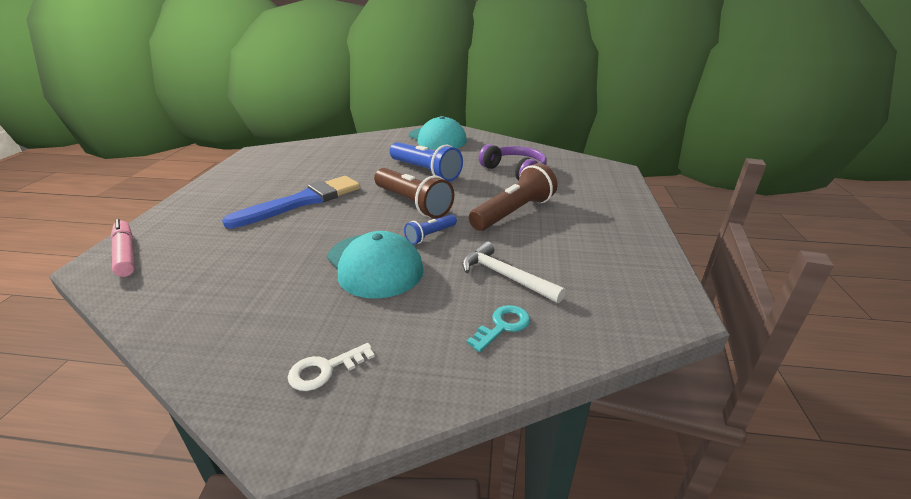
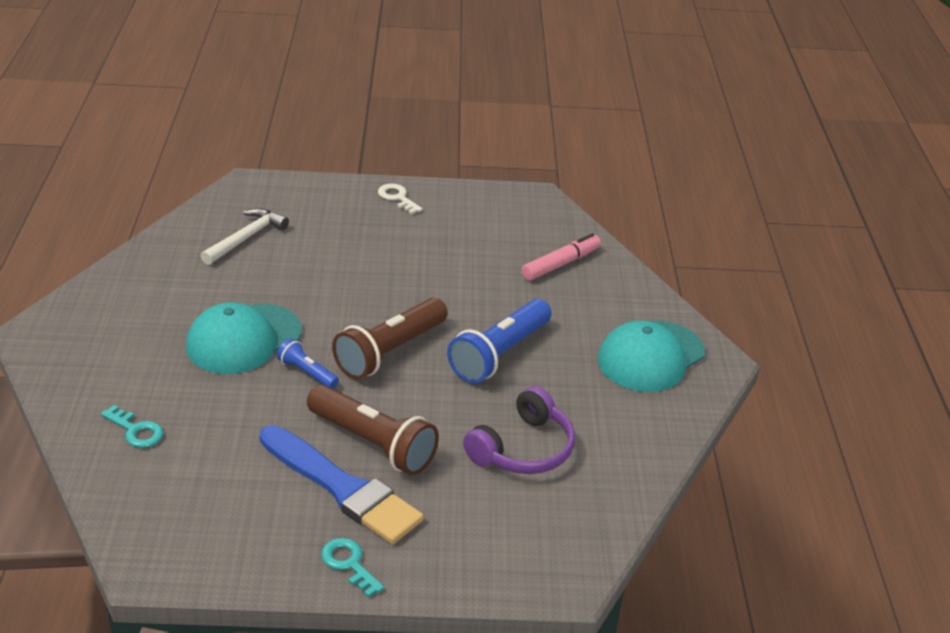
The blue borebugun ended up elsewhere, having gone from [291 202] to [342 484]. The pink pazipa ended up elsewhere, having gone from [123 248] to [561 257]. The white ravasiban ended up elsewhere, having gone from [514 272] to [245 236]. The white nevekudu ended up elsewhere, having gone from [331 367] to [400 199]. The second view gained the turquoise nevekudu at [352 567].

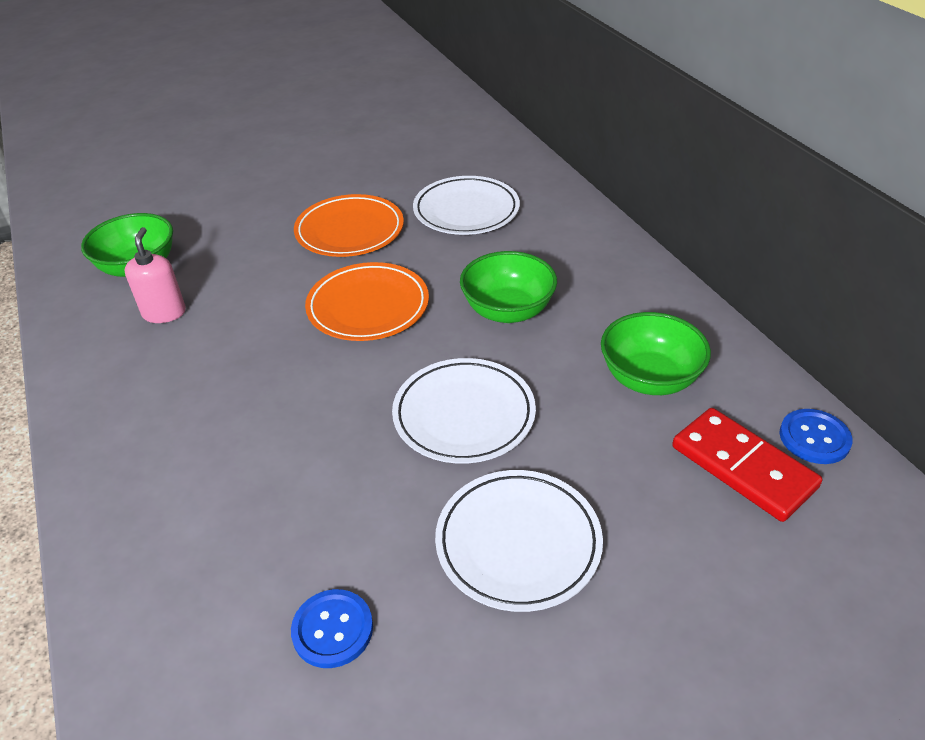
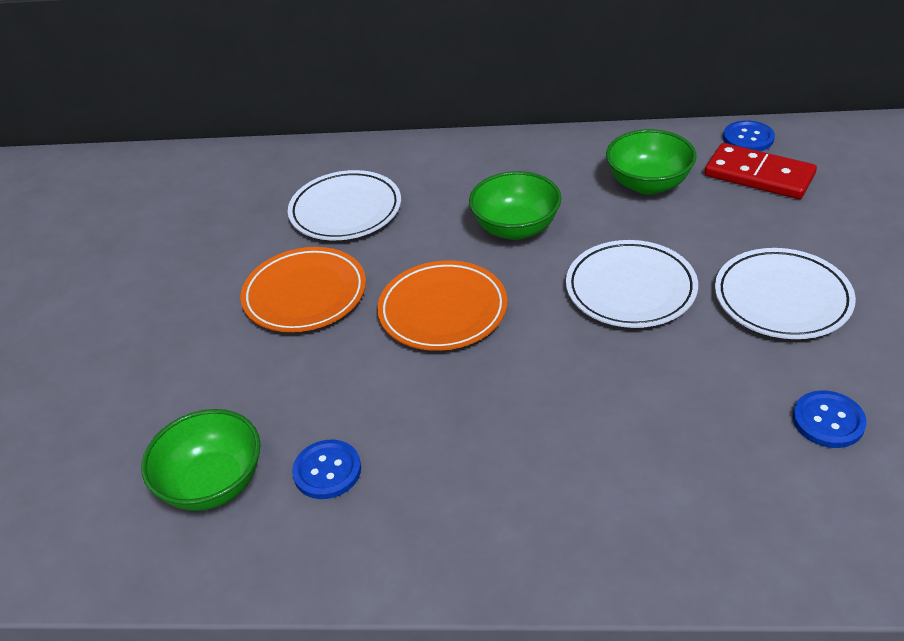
Where the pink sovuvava stood at [155 275], the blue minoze came to stand at [326 469]. The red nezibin at [747 465] ended up facing another way, 45 degrees clockwise from before.

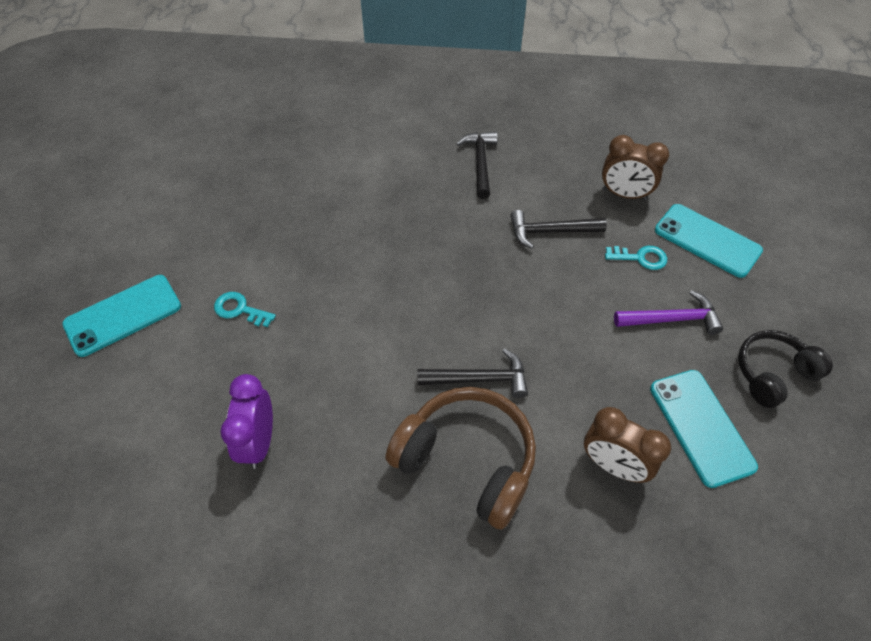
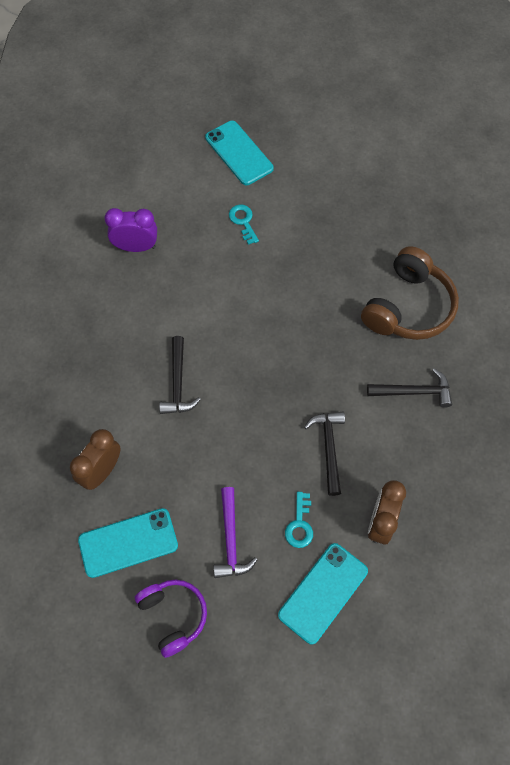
The turquoise nevekudu at [245 309] ended up facing another way, 45 degrees counterclockwise from before. What was the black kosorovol at [785 369] turned into the purple kosorovol at [171 618]. The brown kosorovol ended up elsewhere, having gone from [461 458] to [410 293].

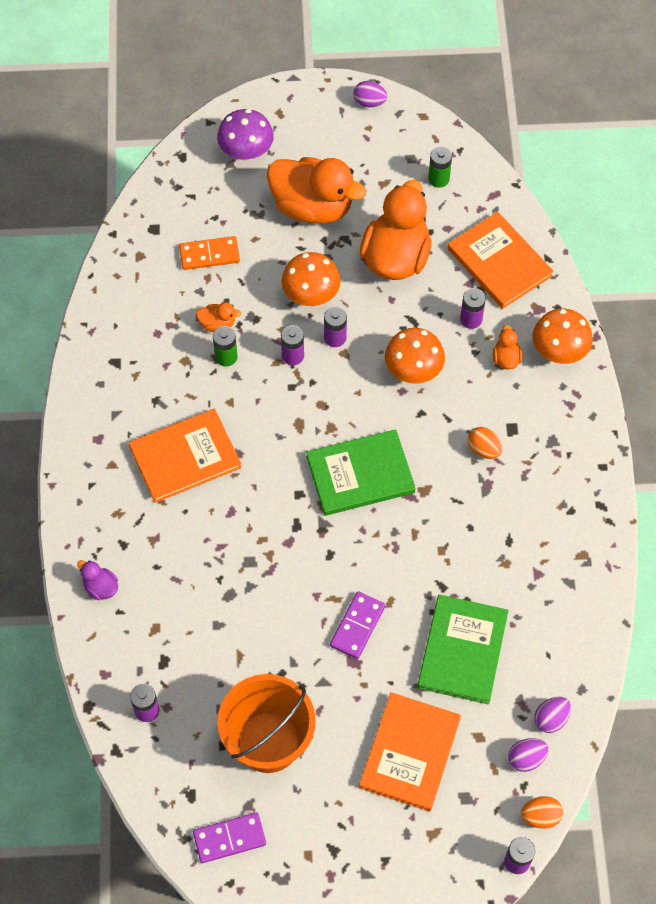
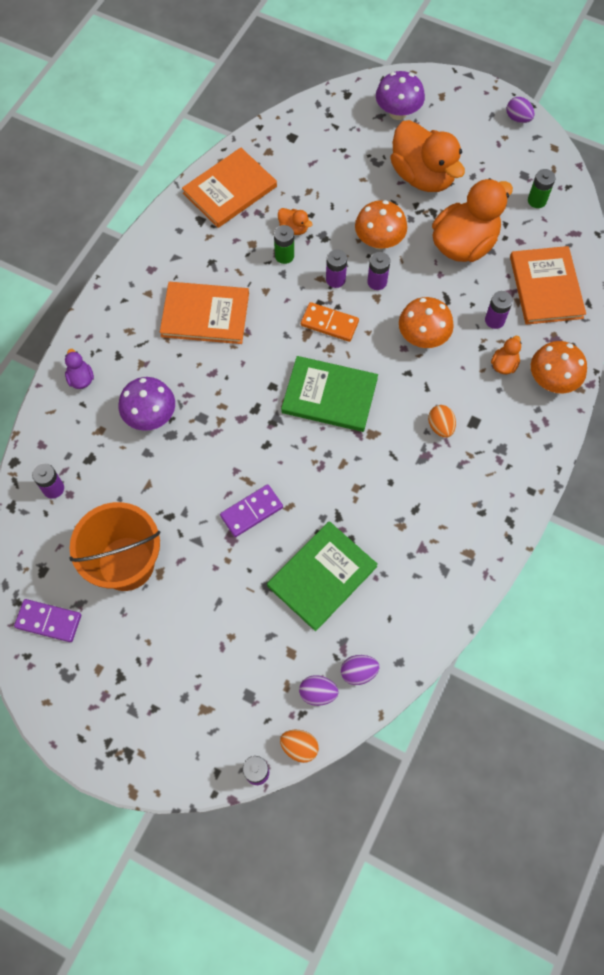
The orange nezibin ended up elsewhere, having gone from [209 253] to [330 322]. The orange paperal ended up elsewhere, having gone from [410 752] to [229 188]. The second view gained the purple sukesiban at [147 404].

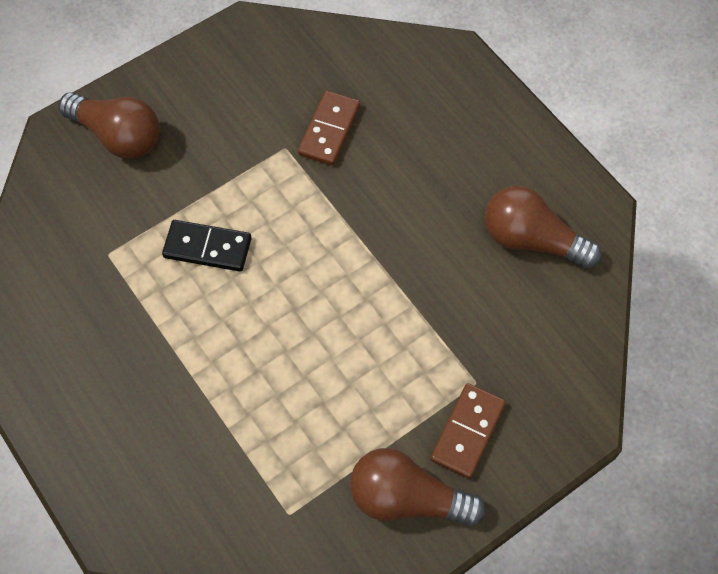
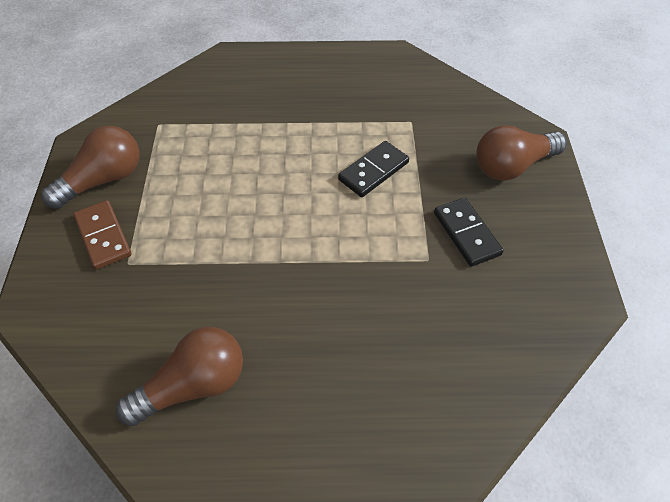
The second view lost the brown nezibin at [329 128]. The second view gained the black nezibin at [469 232].

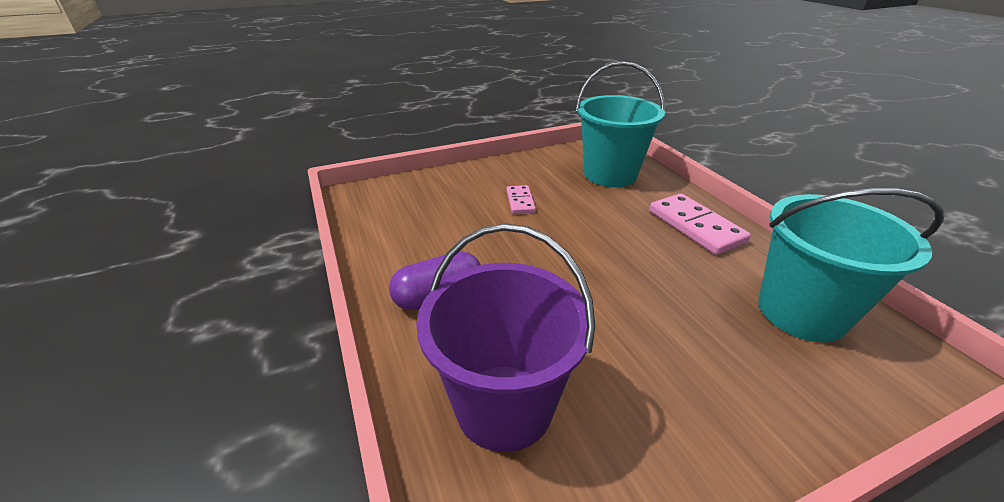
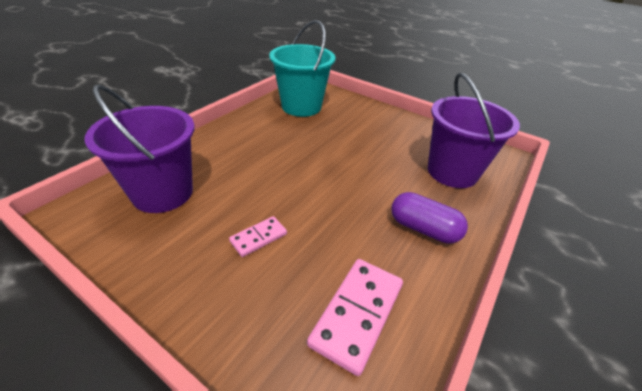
What was the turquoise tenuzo at [620 124] turned into the purple tenuzo at [140 148]. The pink nezibin ended up elsewhere, having gone from [700 224] to [355 317].

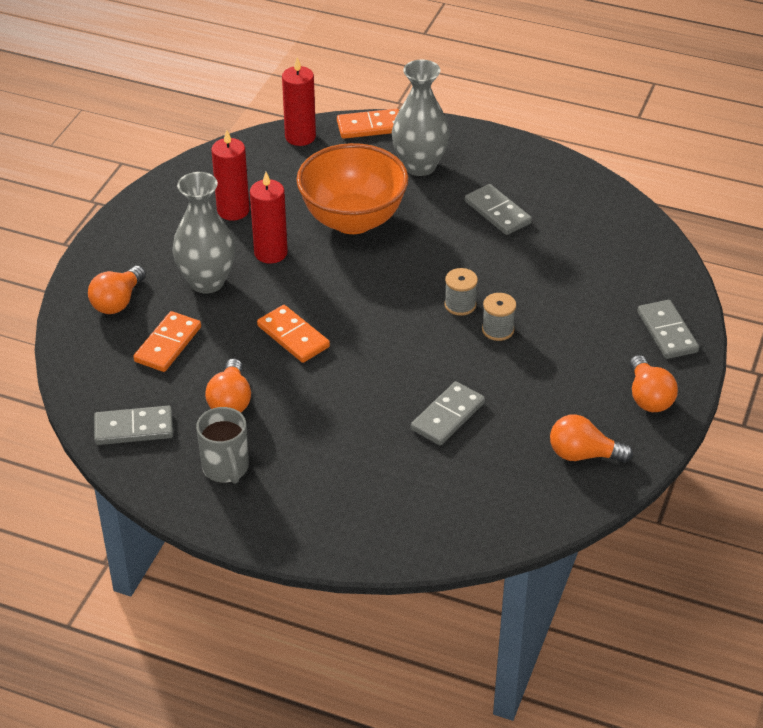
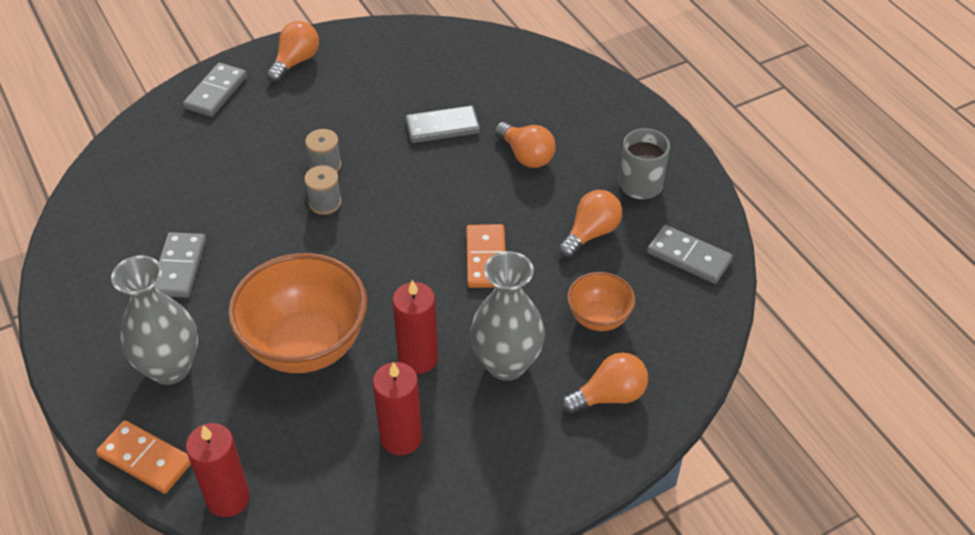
Where the orange nezibin stood at [167 341], the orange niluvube came to stand at [601 301]. The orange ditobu ended up elsewhere, having gone from [591 438] to [525 145].

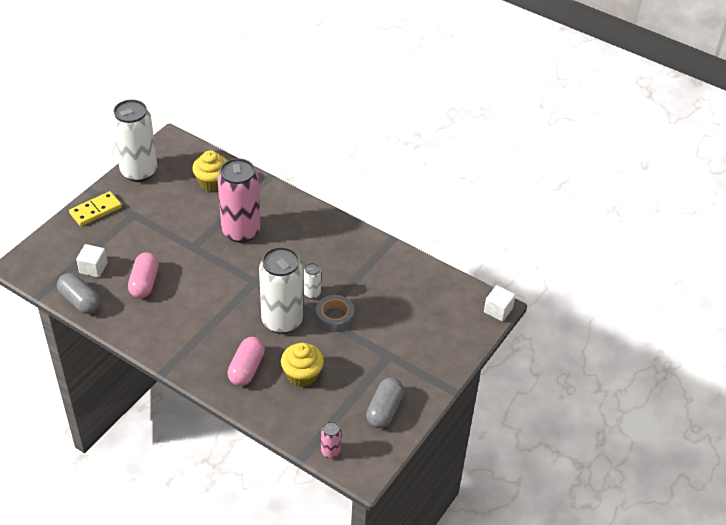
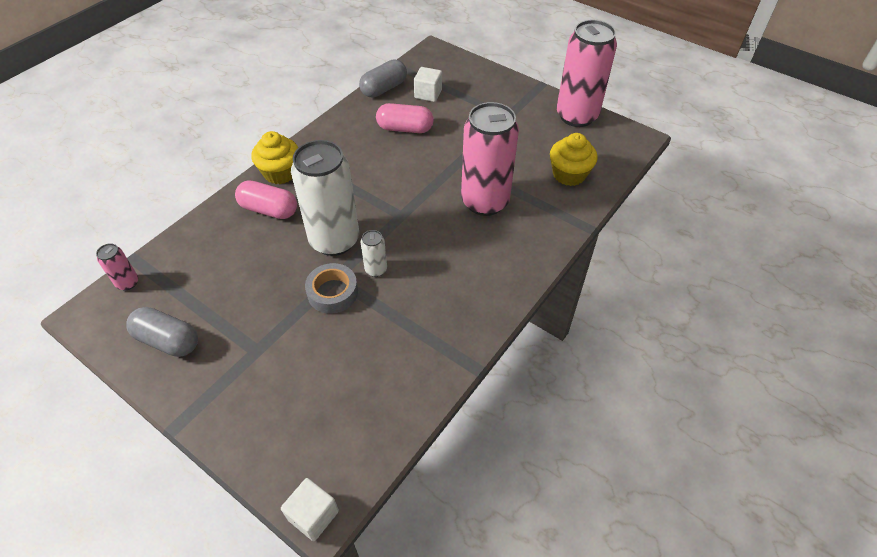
What was the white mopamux at [134 140] turned into the pink mopamux at [587 73]. The second view lost the yellow nezibin at [95 208]. The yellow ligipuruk ended up elsewhere, having gone from [302 365] to [274 157].

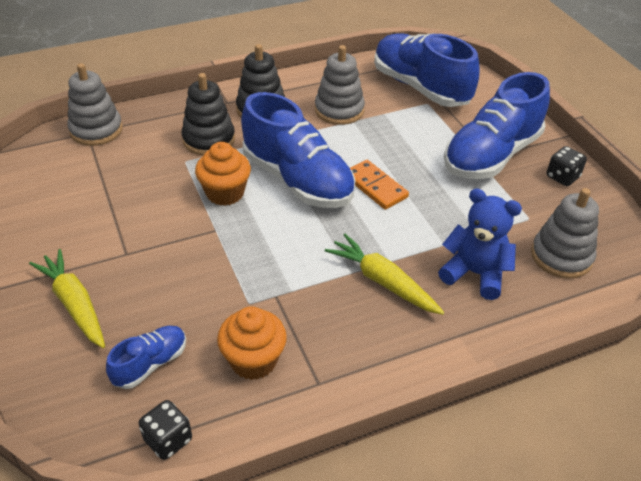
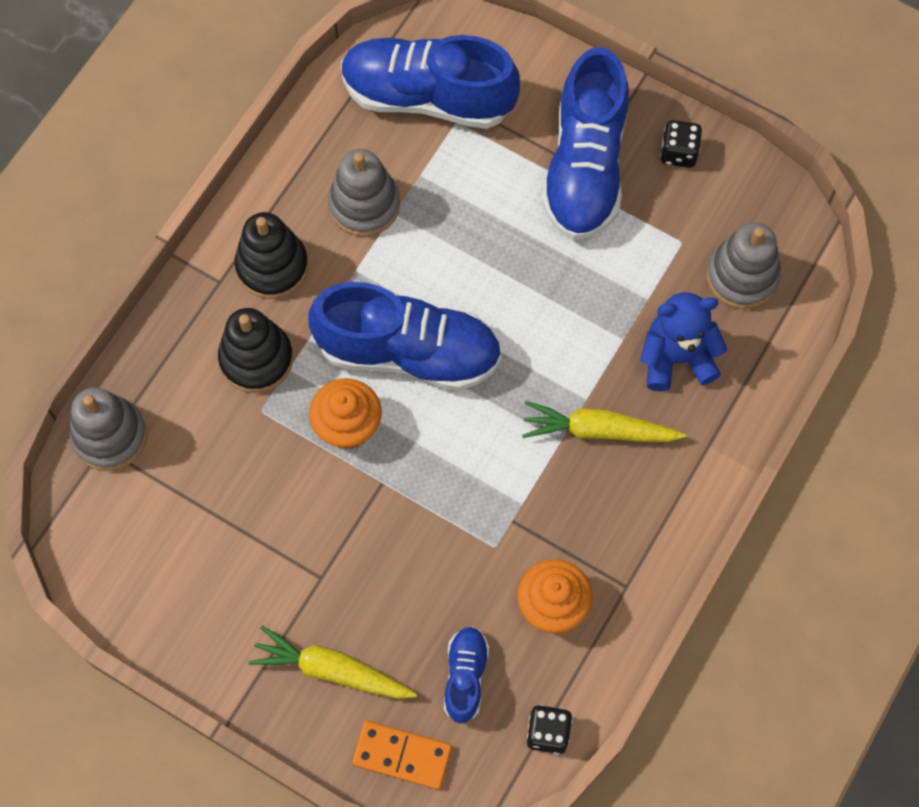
The orange nezibin ended up elsewhere, having gone from [379 185] to [402 755].

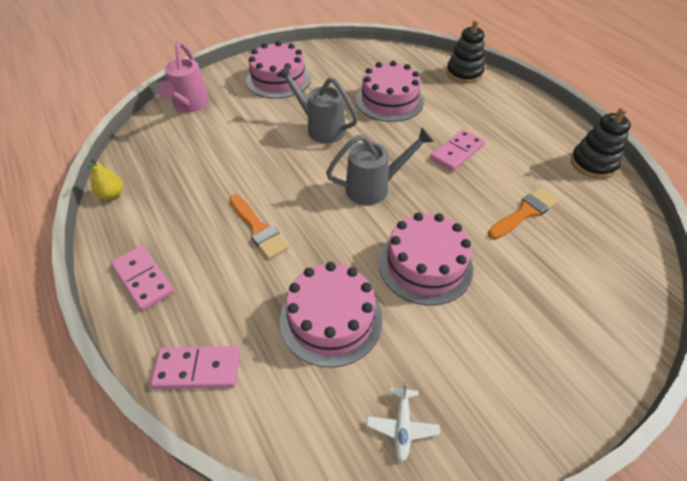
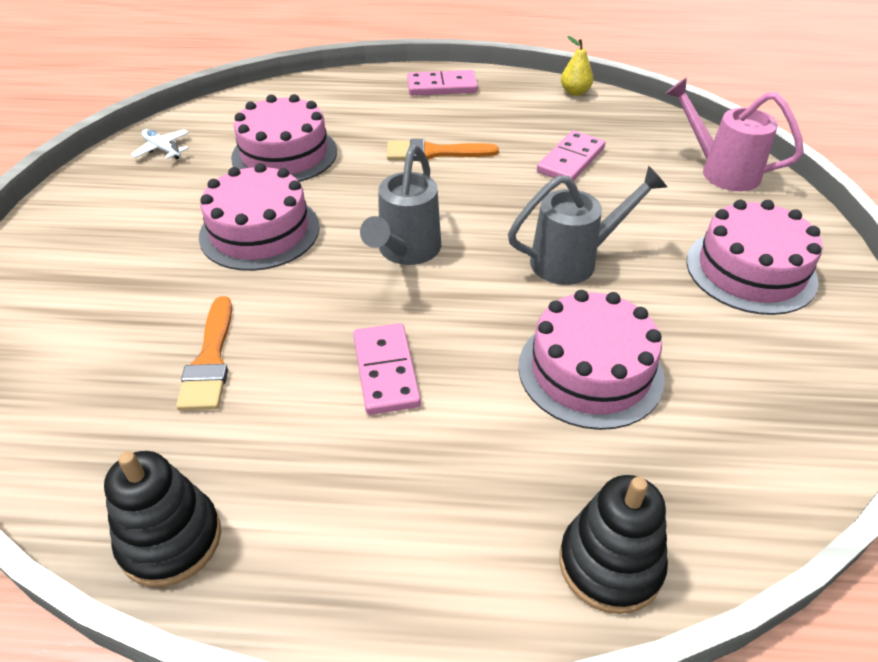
The pink nezibin ended up elsewhere, having gone from [195 367] to [571 155].

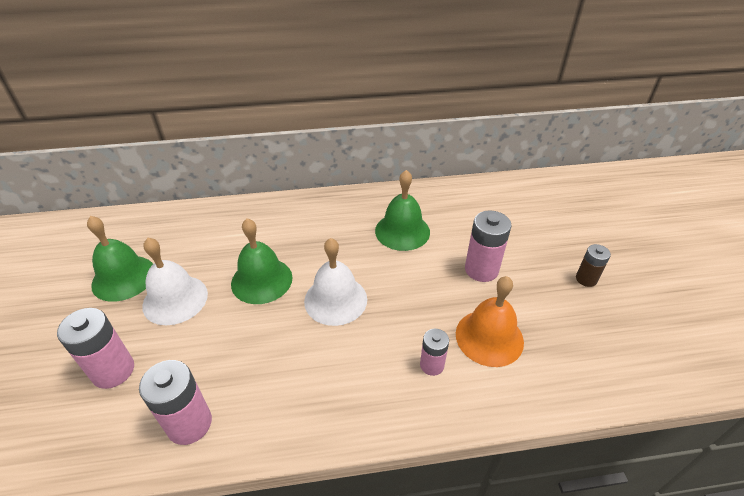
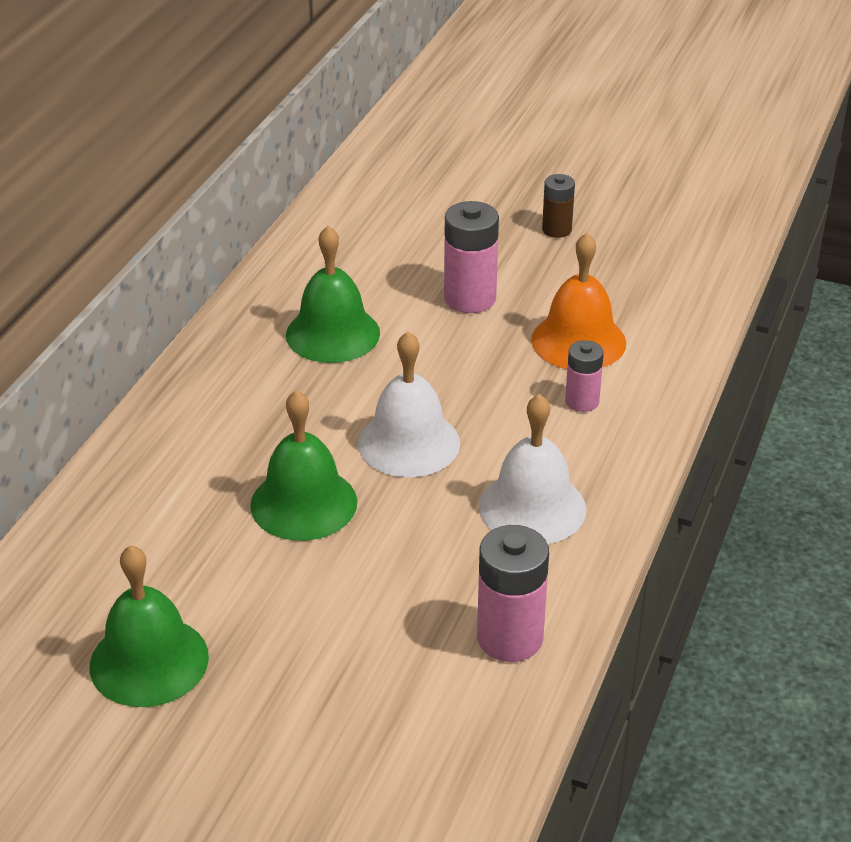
The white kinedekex ended up elsewhere, having gone from [175 281] to [533 469]. The second view lost the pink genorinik at [95 348].

